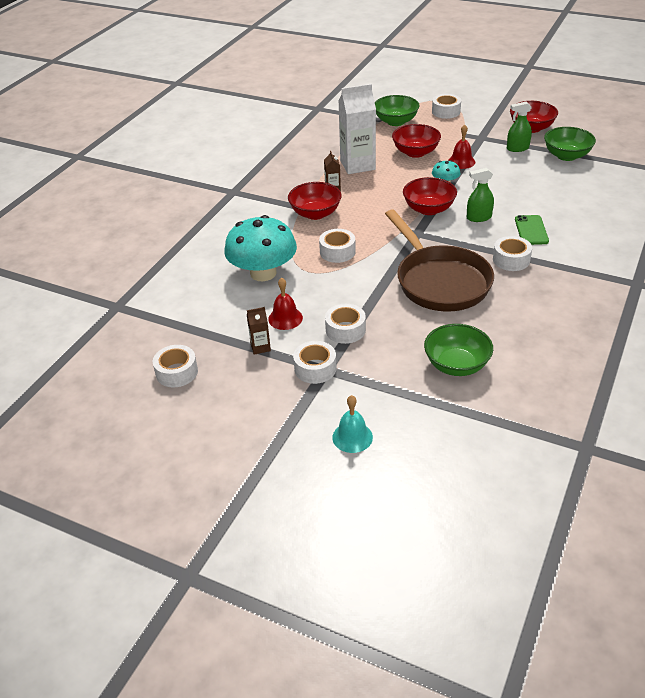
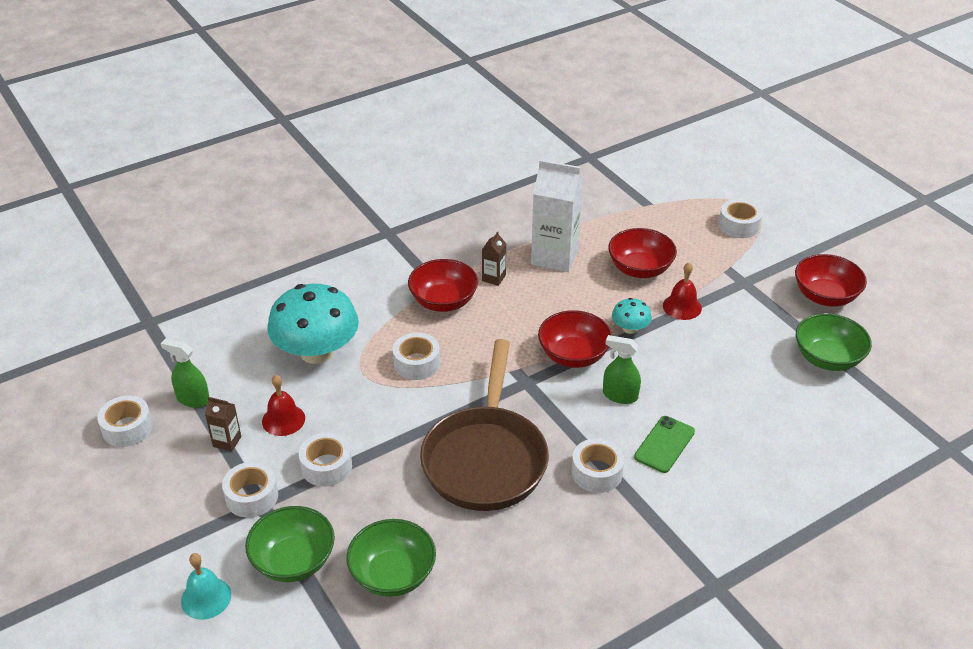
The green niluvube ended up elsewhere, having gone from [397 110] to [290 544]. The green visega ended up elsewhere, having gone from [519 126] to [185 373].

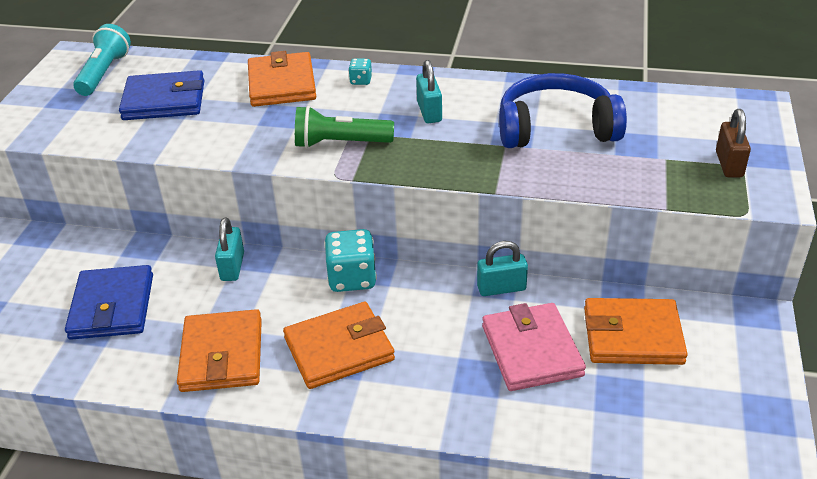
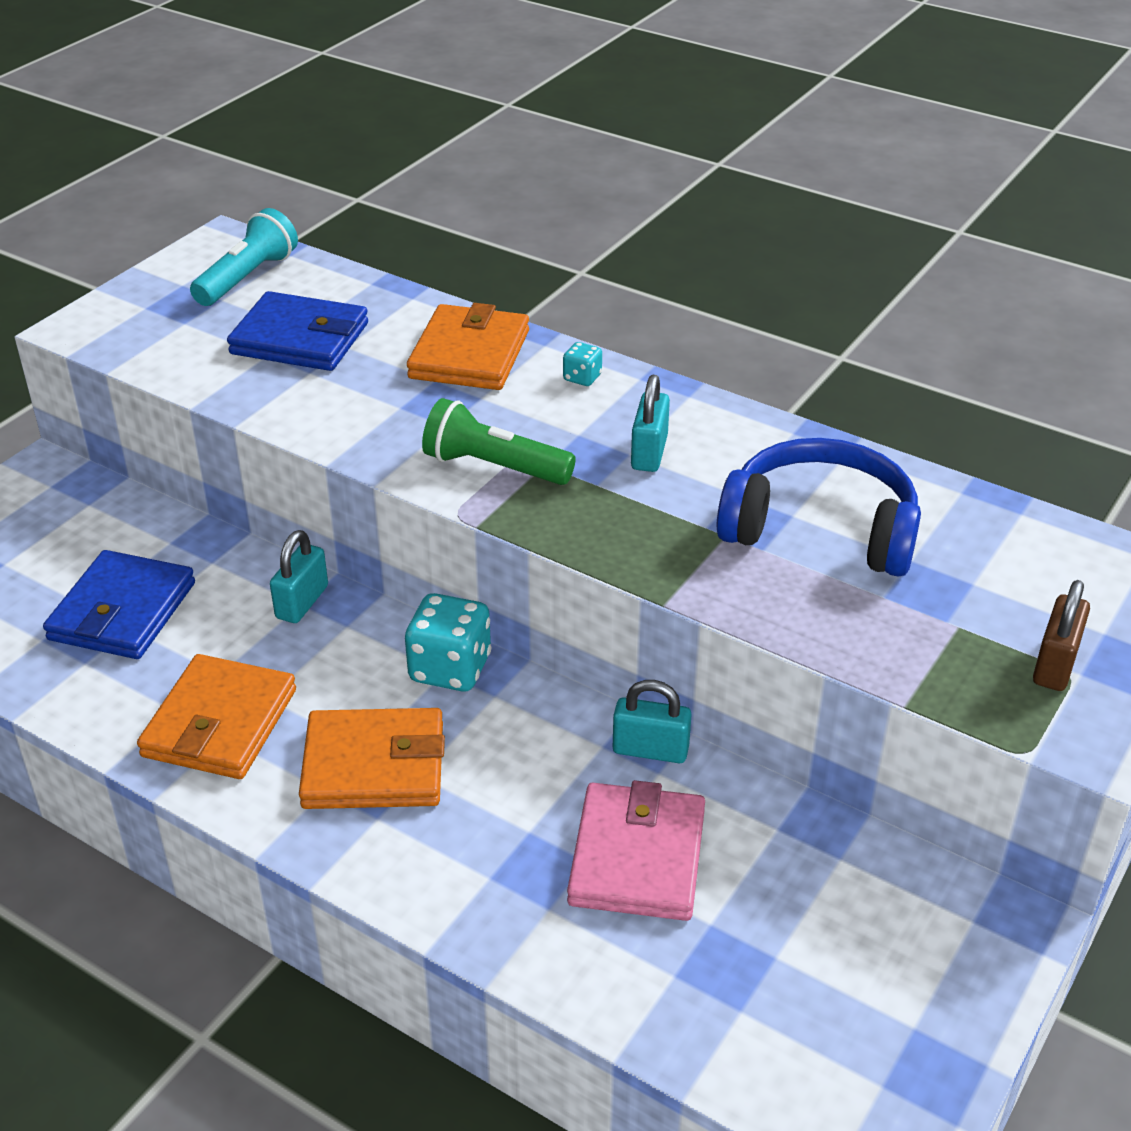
The second view lost the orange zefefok at [636 331].

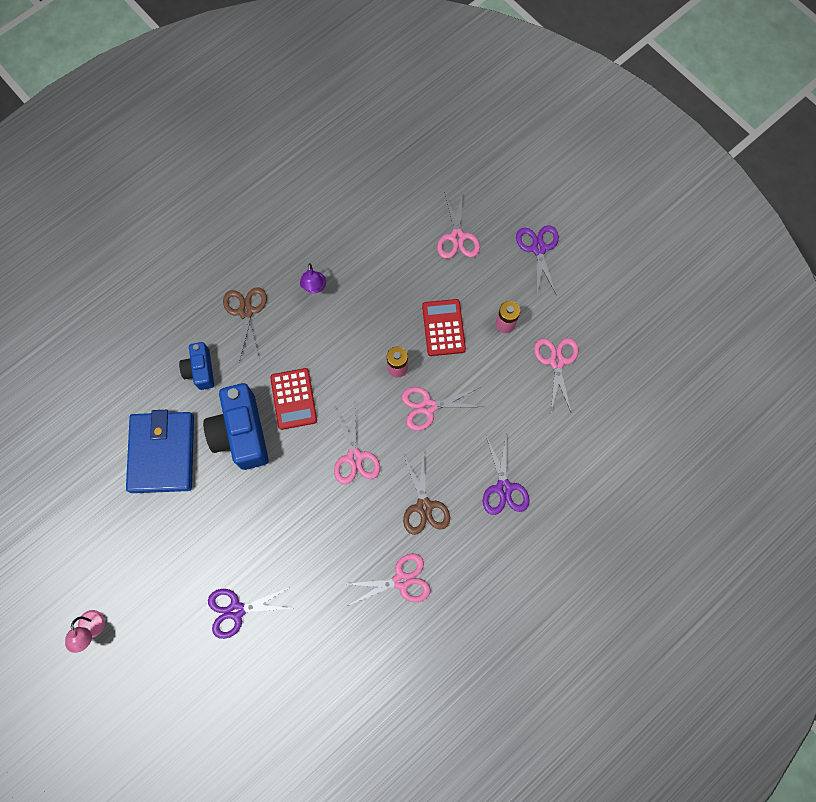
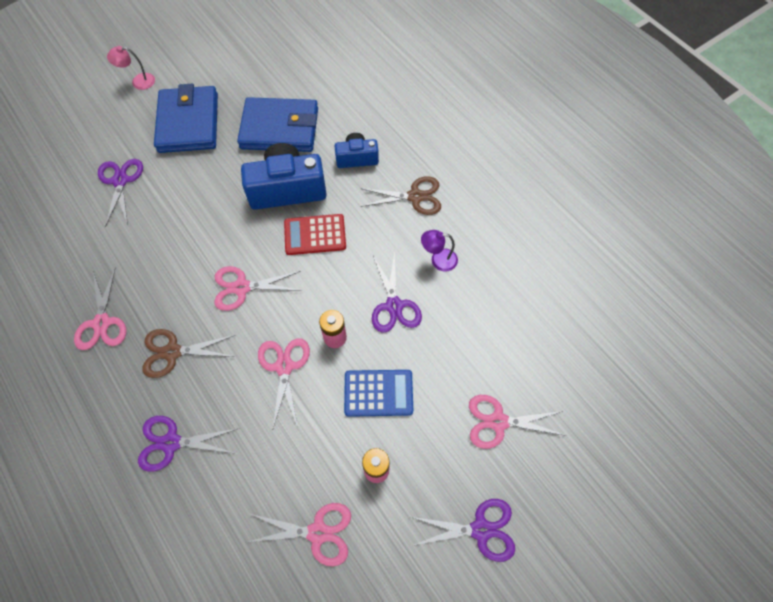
What was the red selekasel at [444 327] turned into the blue selekasel at [378 393]. The second view gained the blue zefefok at [186 118]. The second view gained the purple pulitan at [397 292].

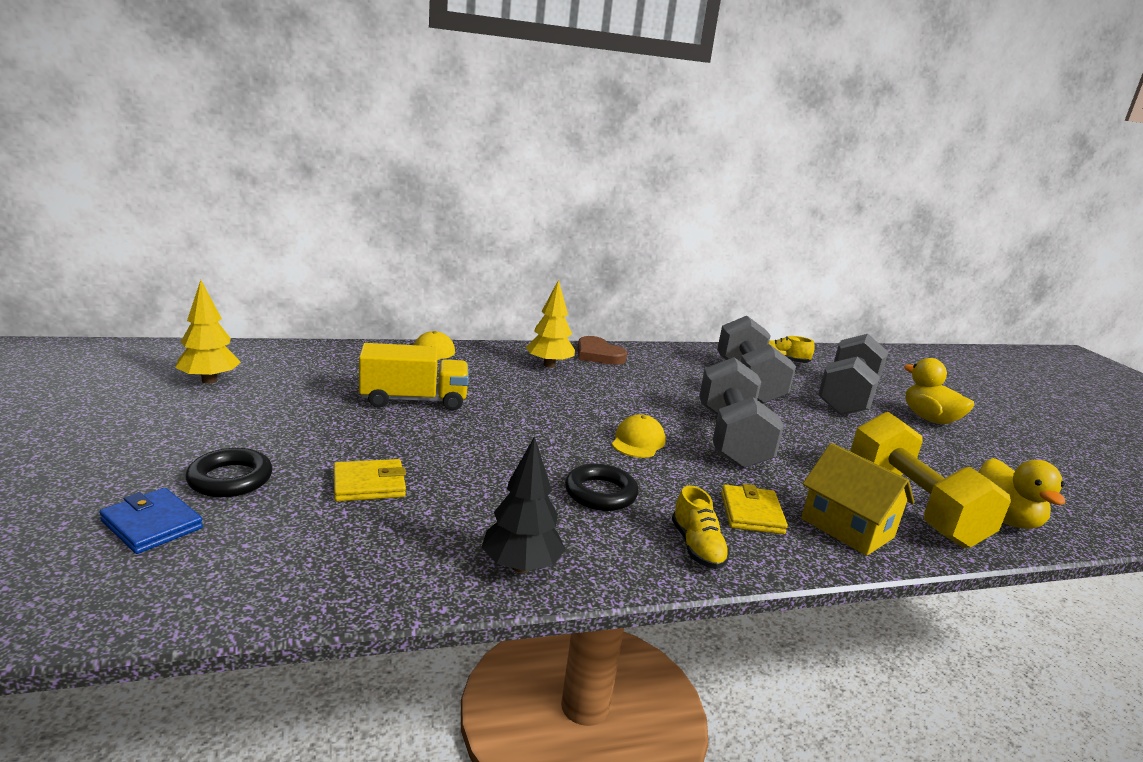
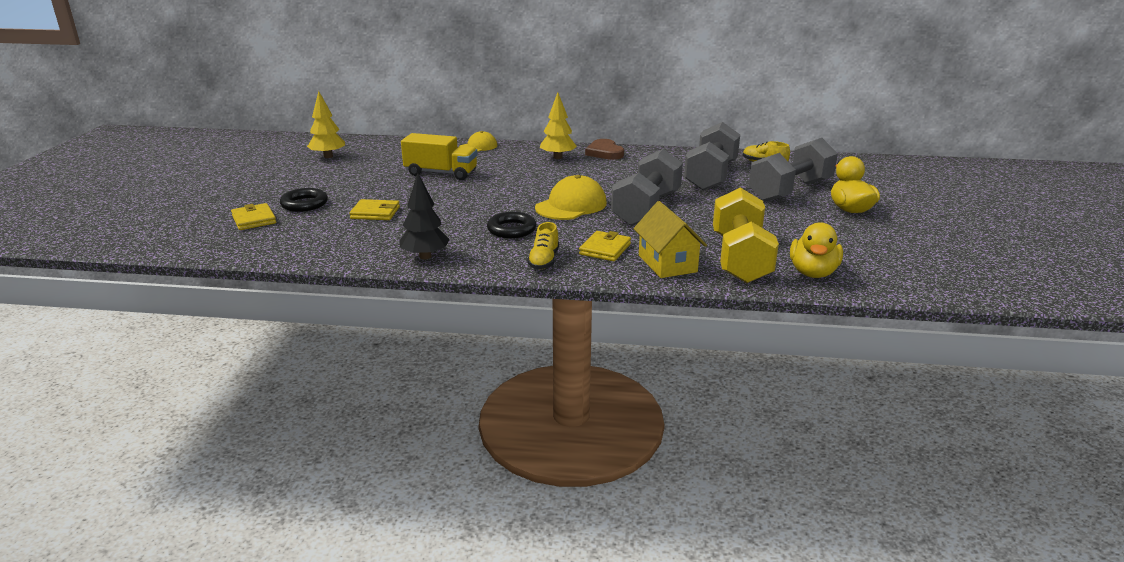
The size of the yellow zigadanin at [639 436] changed by a factor of 1.60. What was the blue zefefok at [151 521] turned into the yellow zefefok at [253 216].

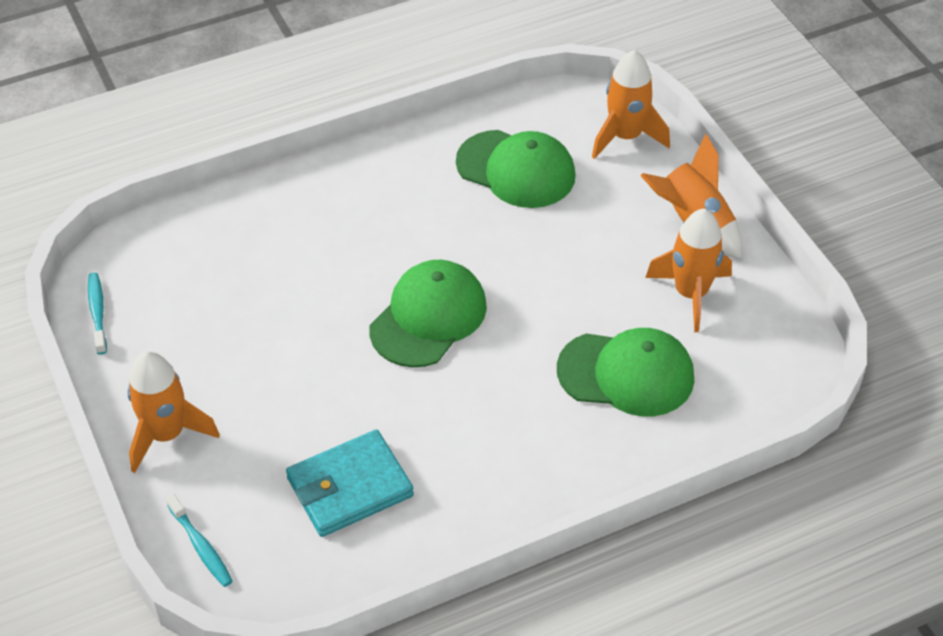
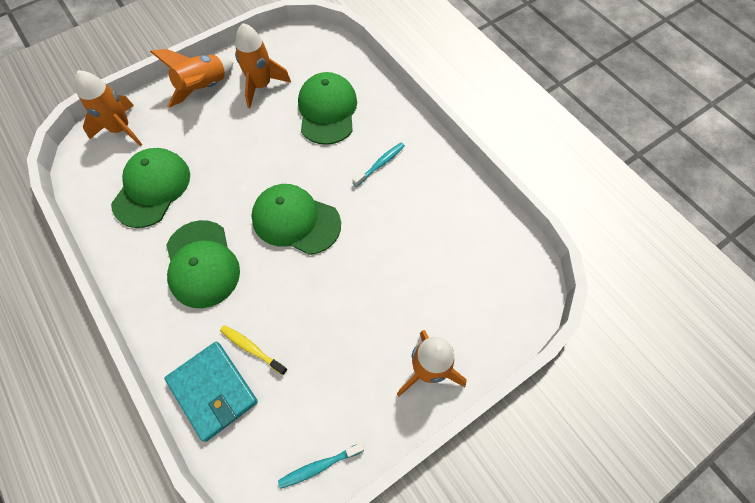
The turquoise zefefok ended up elsewhere, having gone from [350 483] to [211 392]. The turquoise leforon ended up elsewhere, having gone from [199 540] to [378 165]. The second view gained the green zigadanin at [203 264]. The second view gained the yellow leforon at [253 350].

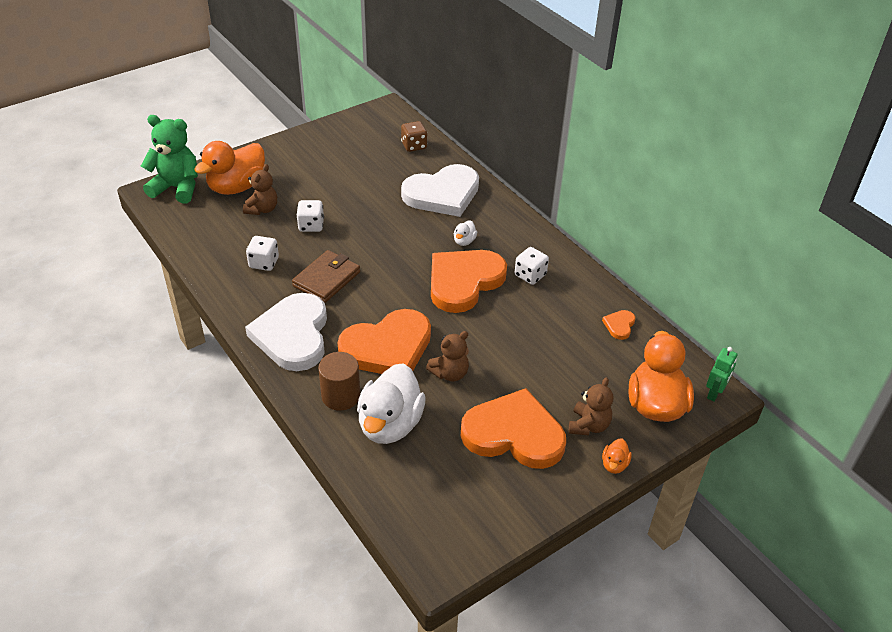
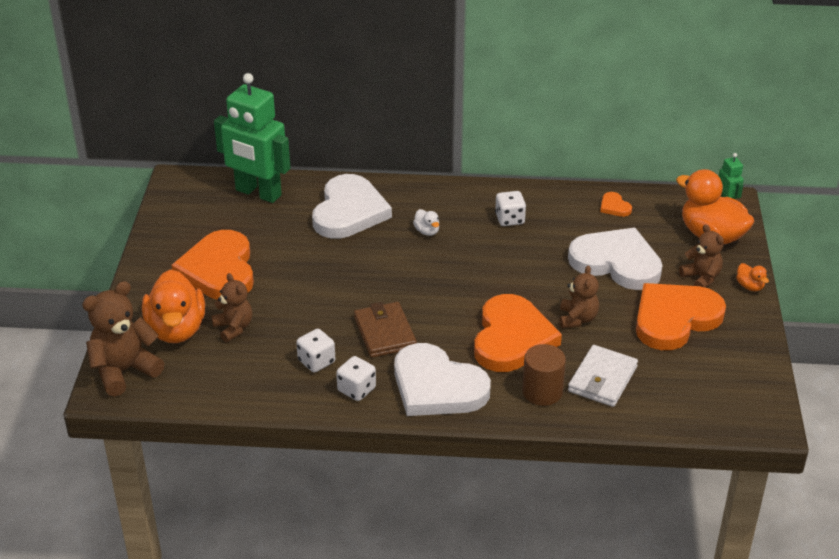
What was the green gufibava at [169 159] turned into the brown gufibava at [123 339]. Where the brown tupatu stood at [414 136], the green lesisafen came to stand at [252 138]. The white tupatu ended up elsewhere, having gone from [310 216] to [356 378]. The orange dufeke ended up elsewhere, having gone from [469 281] to [212 265]. Where the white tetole stood at [391 403], the white zefefok came to stand at [603 376]. The second view gained the white dufeke at [615 259].

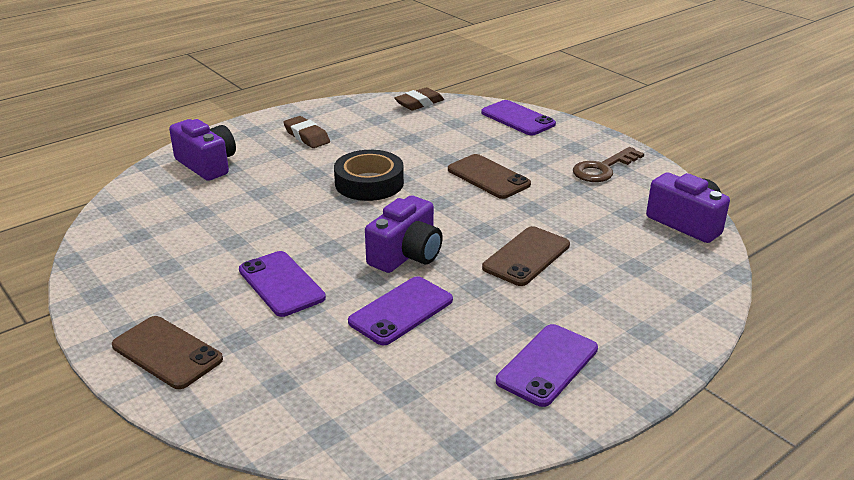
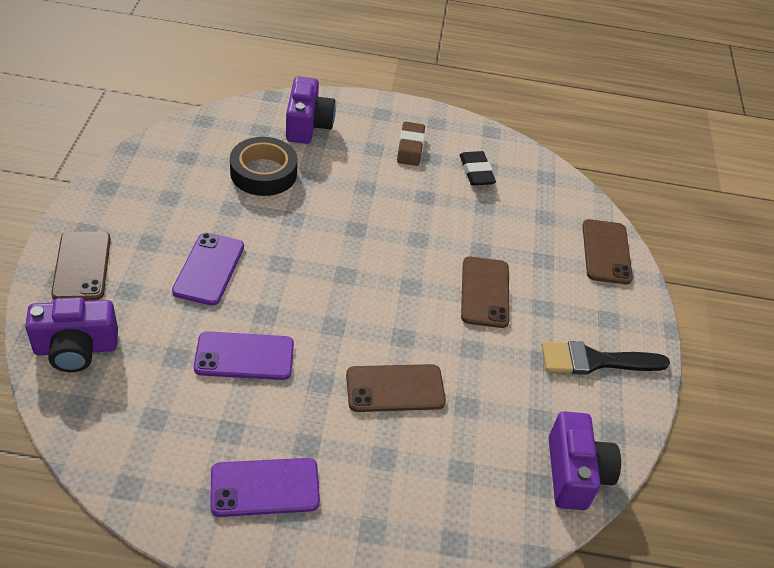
The second view lost the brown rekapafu at [419 98]. What was the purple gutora at [518 118] turned into the brown gutora at [607 251]. Where the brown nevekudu stood at [608 164], the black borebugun came to stand at [606 358]. The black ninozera ended up elsewhere, having gone from [369 175] to [264 166]. The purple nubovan ended up elsewhere, having gone from [404 234] to [71 334]. The second view gained the black rekapafu at [478 168].

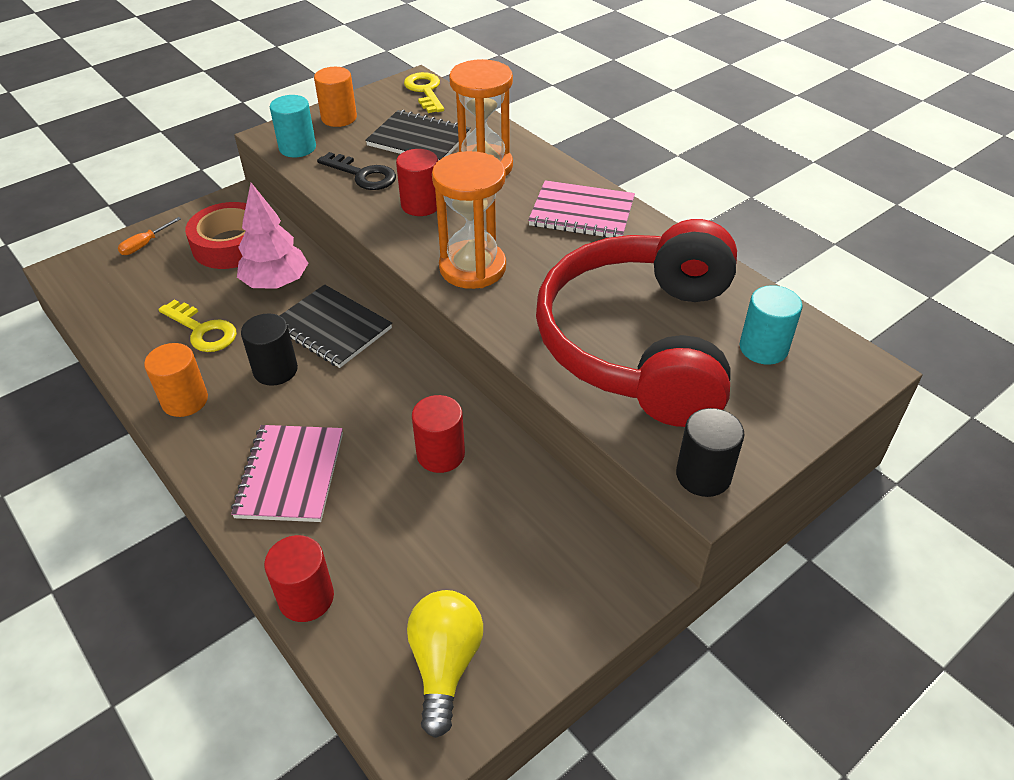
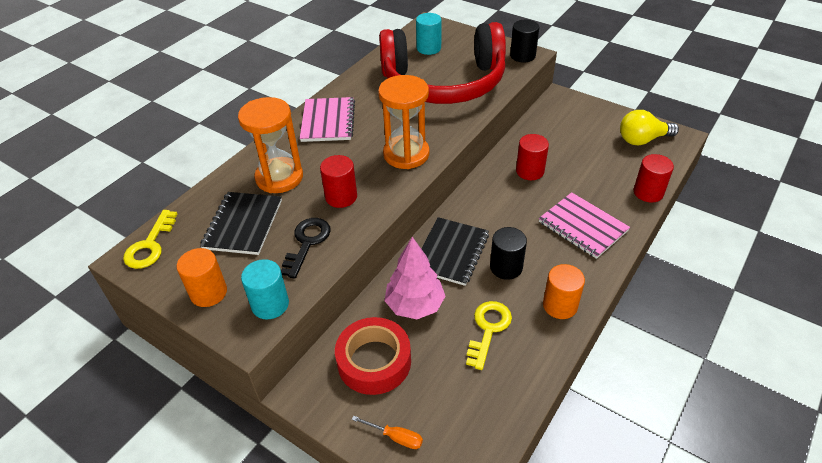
The yellow nevekudu at [424 92] ended up facing another way, 45 degrees counterclockwise from before. The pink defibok at [287 473] ended up facing another way, 60 degrees clockwise from before.

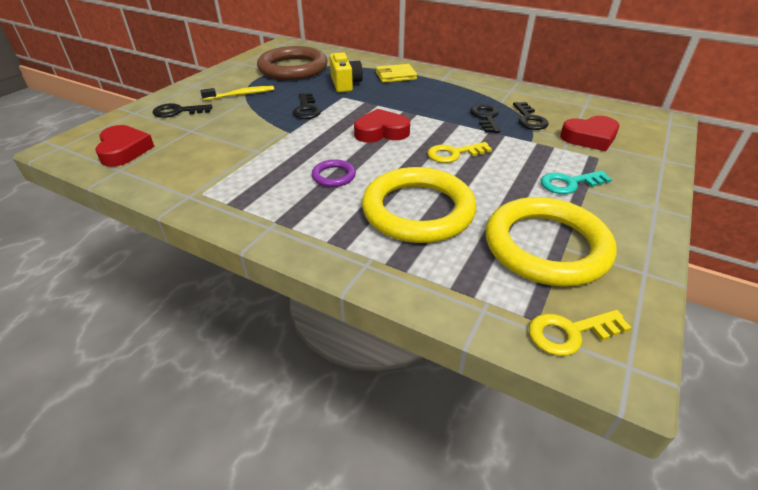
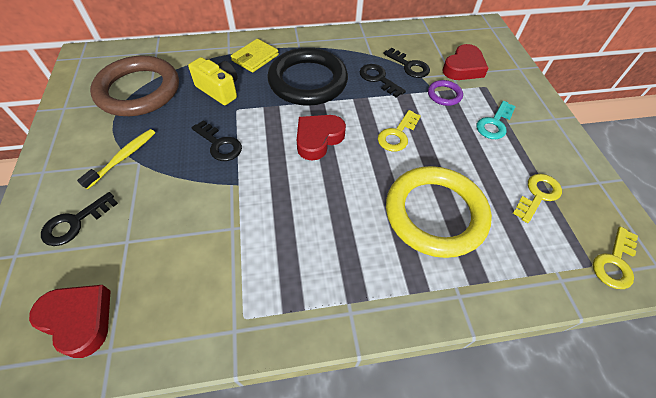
The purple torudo ended up elsewhere, having gone from [334 173] to [445 93]. Where the yellow torudo stood at [551 242], the yellow nevekudu came to stand at [537 198]. The second view gained the black torudo at [307 77].

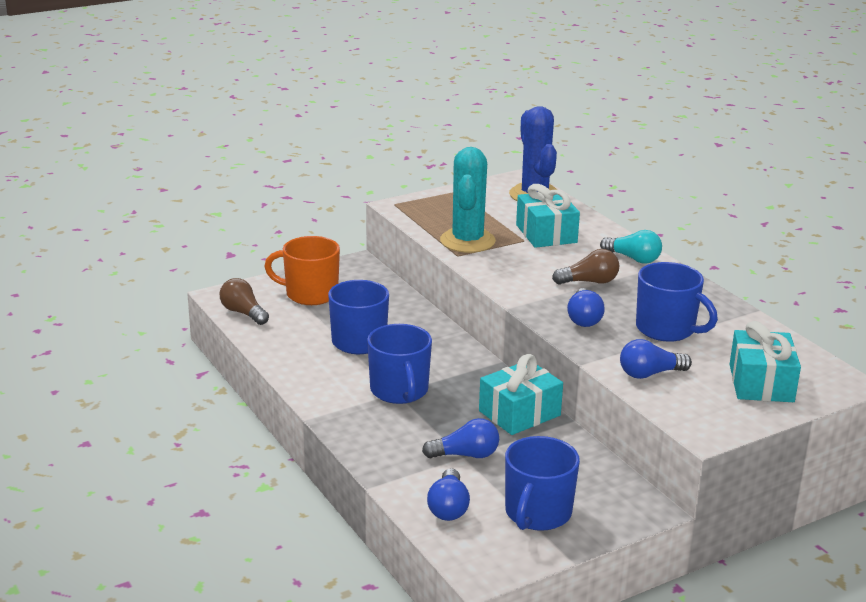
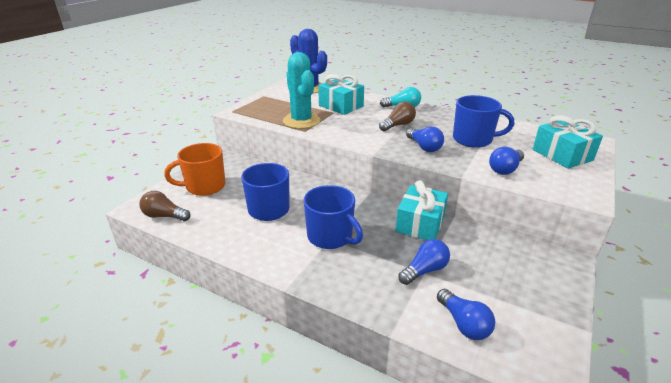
The second view lost the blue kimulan at [542 483].

